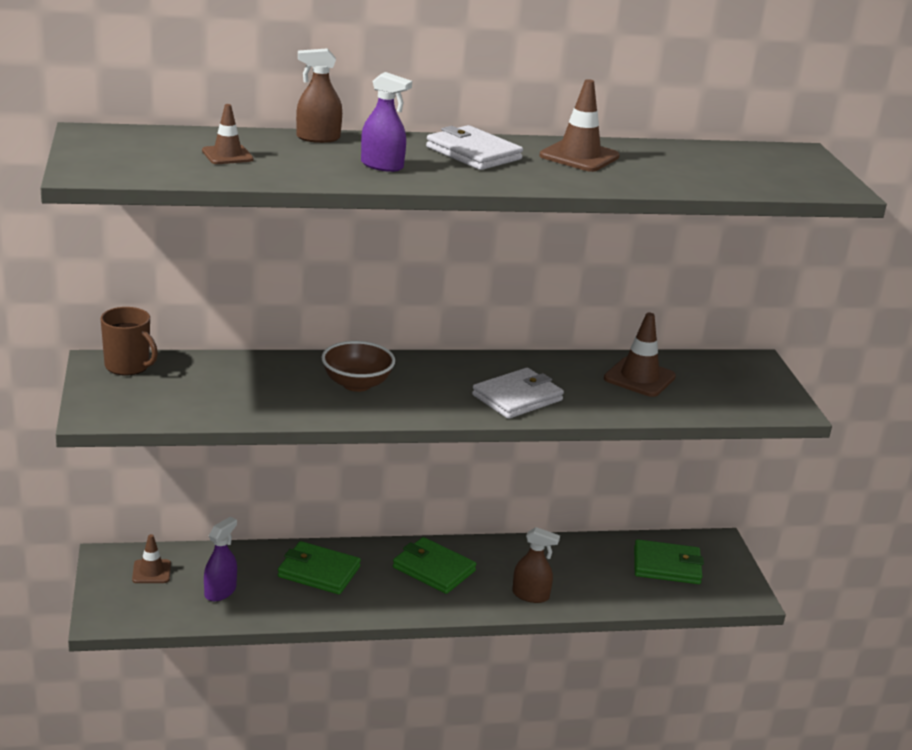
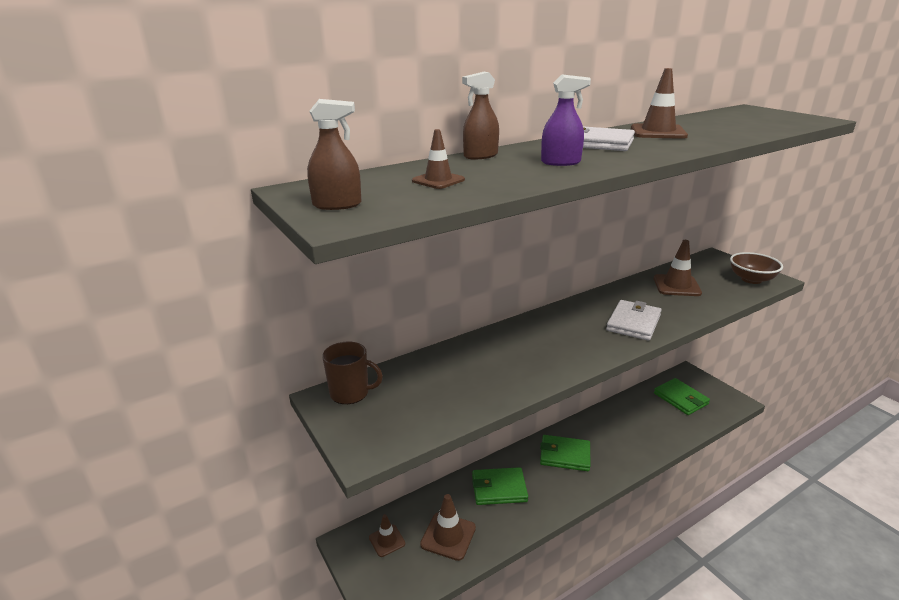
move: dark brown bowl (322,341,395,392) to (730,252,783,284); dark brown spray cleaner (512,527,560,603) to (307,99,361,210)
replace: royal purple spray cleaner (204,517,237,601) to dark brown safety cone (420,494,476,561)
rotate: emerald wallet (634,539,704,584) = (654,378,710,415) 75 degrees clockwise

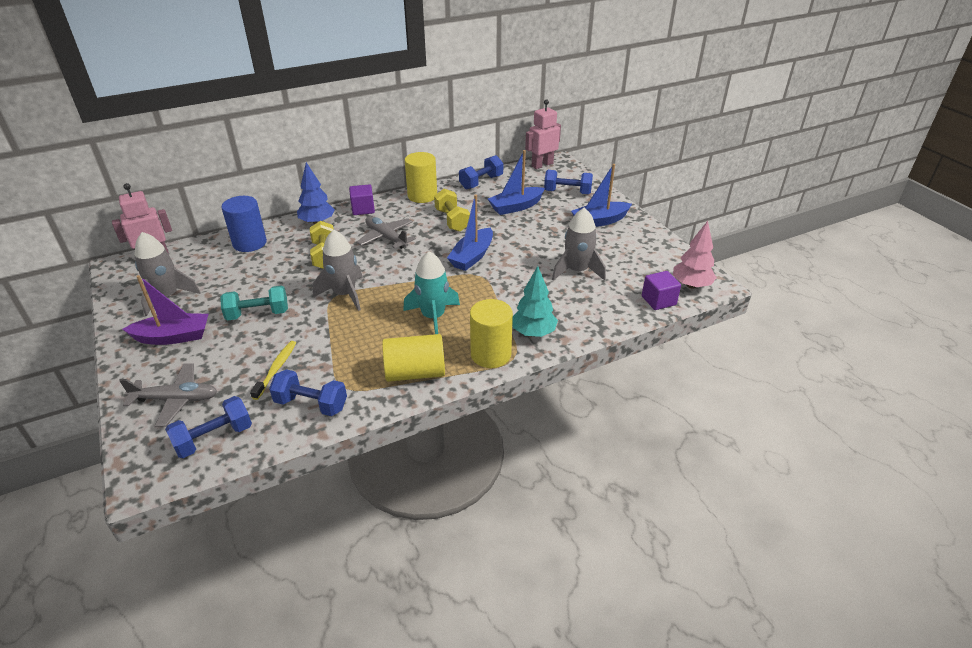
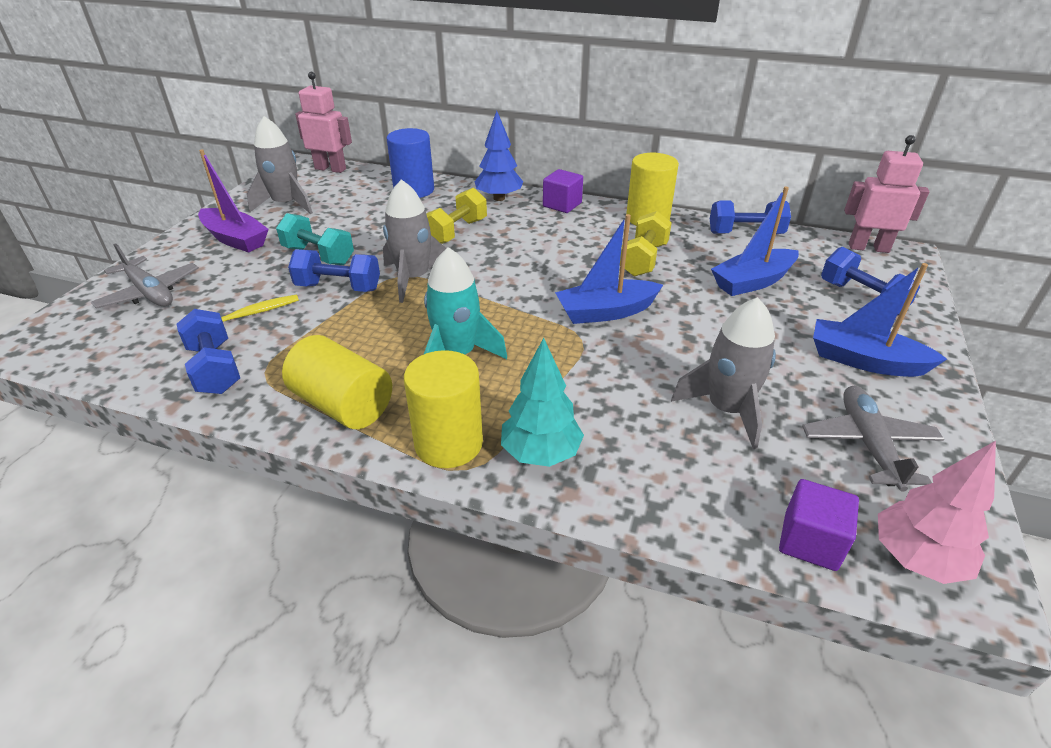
move: cobalt hand weight (165,396,252,458) to (288,249,380,292); ash-grey toy plane (357,216,416,249) to (802,386,944,492)
rotate: cobalt sailboat (488,150,545,215) = (711,187,799,296) 45 degrees counterclockwise

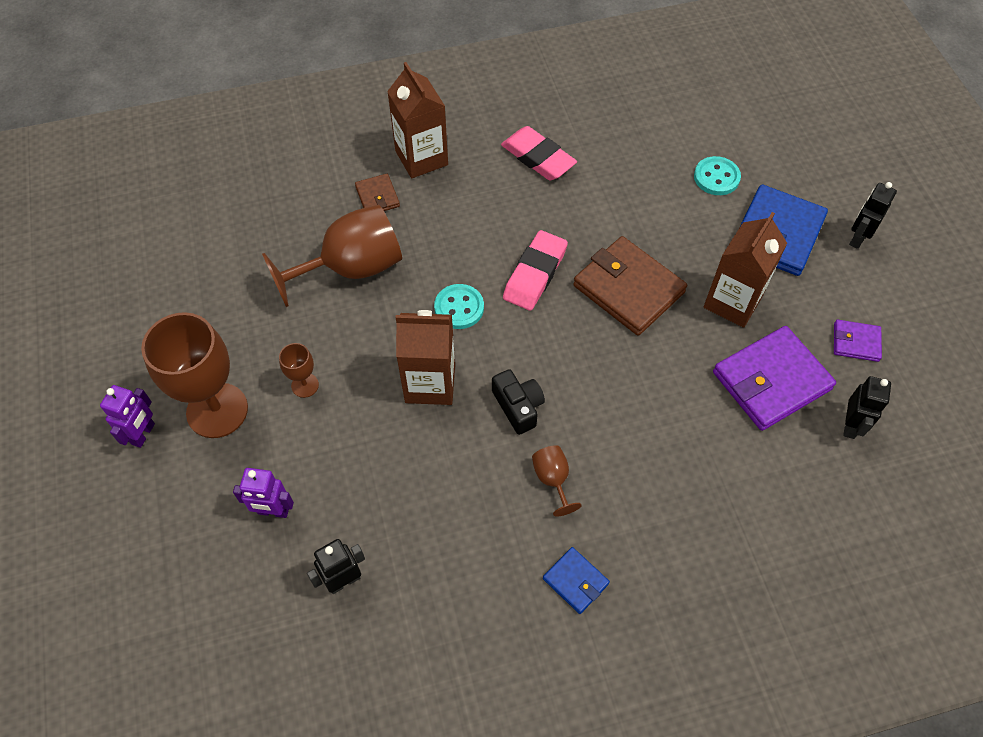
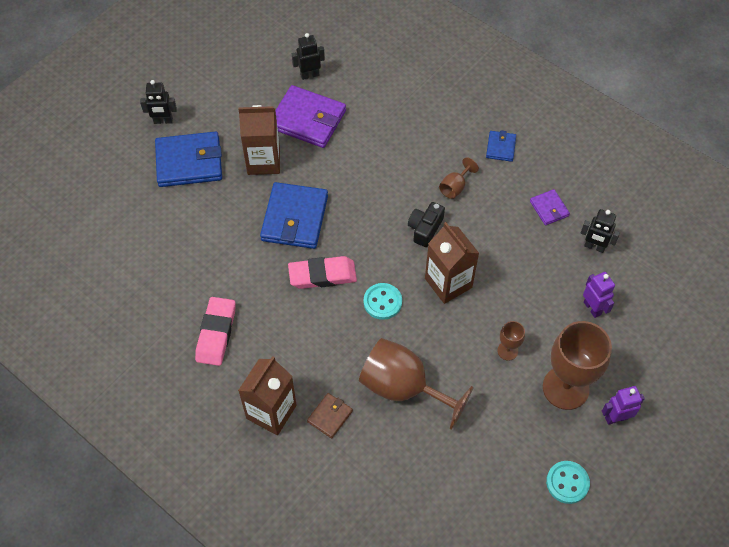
move: teal button (694,156,741,195) to (546,461,590,504); royal purple wallet (834,320,882,362) to (530,189,570,225)
recolor: dark brown wallet (573,236,687,336) to cobalt wallet (260,182,328,249)

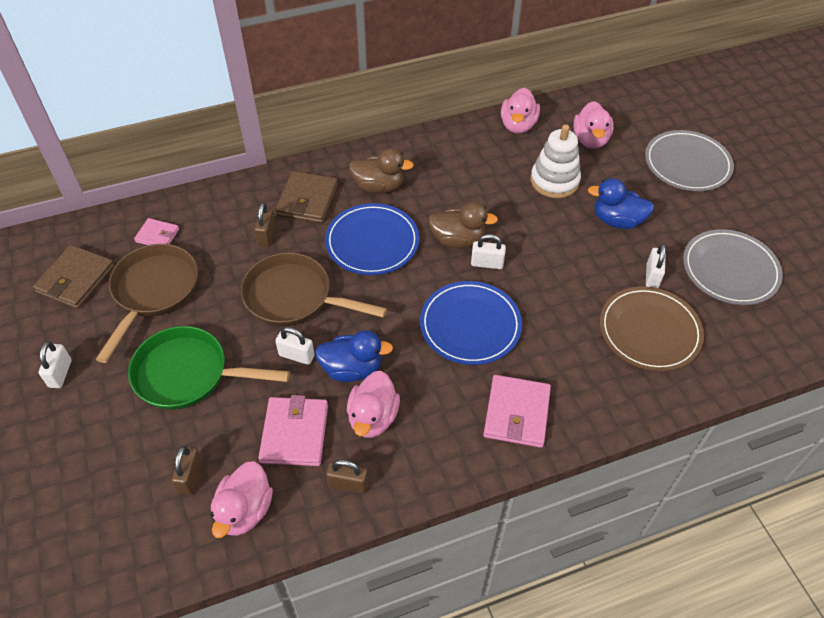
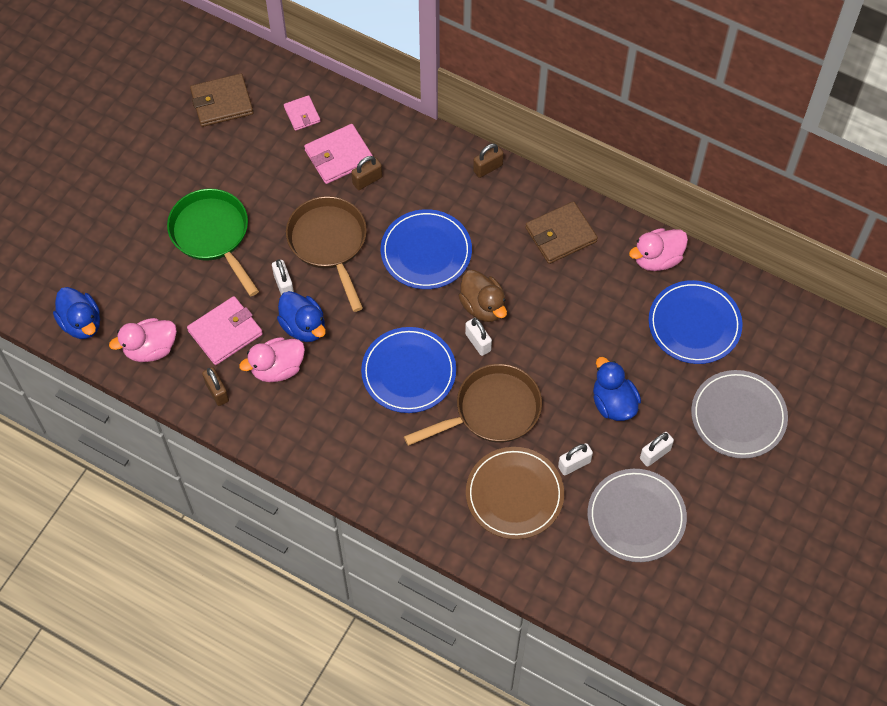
delete: dark brown rubber duck (349,148,414,194); white stacking rings (531,124,581,198)
insert: cobalt rubber duck (53,287,100,339)
move: white small lock (39,342,72,388) to (640,432,674,467); dark brown frying pan (96,244,198,363) to (404,364,542,446); dark brown small lock (171,446,203,495) to (473,143,504,178); dark brown wallet (275,171,338,223) to (525,201,598,264); pink wallet (483,375,551,448) to (304,124,373,184)
replace: pink rubber duck (573,101,614,149) to cobalt flat dish (649,280,743,364)

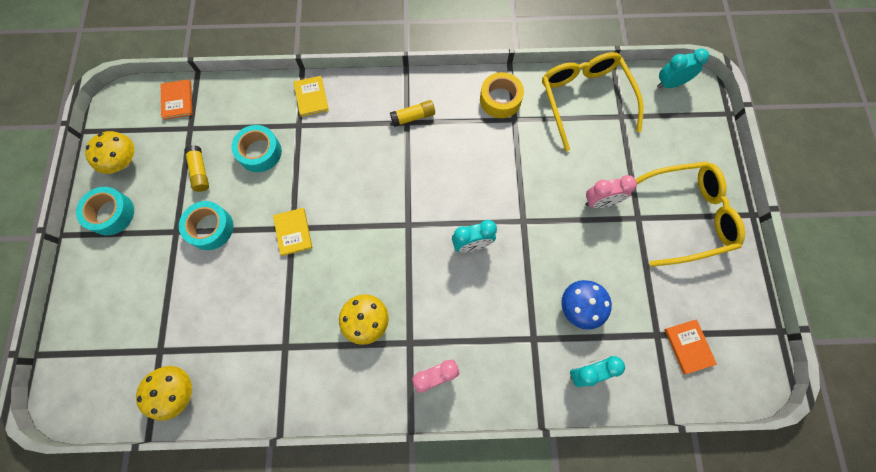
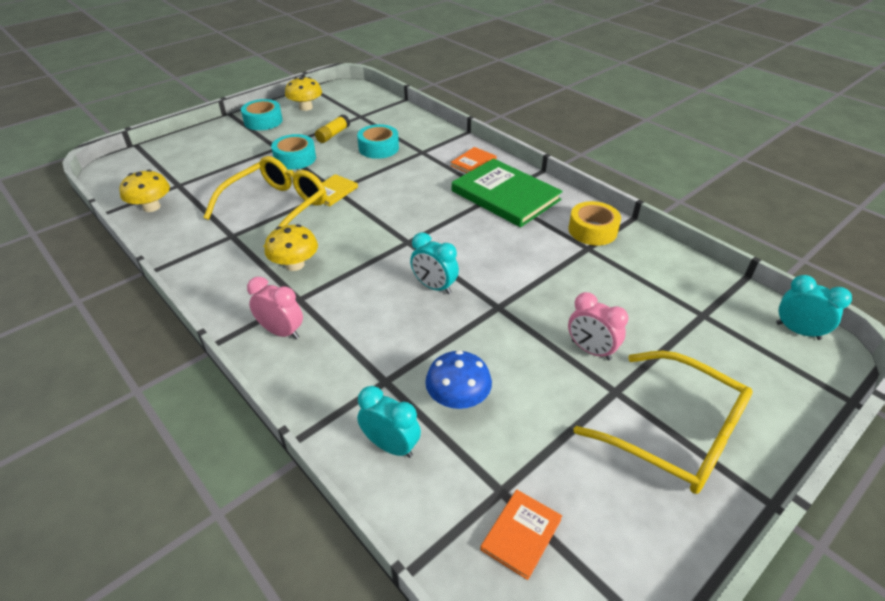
delete: bright yellow hardback (293,76,329,117)
move: bright orange hardback (161,79,193,120) to (450,147,497,173); bright yellow eyeglasses (542,52,644,151) to (203,156,327,248)
replace: bright yellow stick of glue (390,100,435,127) to emerald hardback (452,159,563,227)

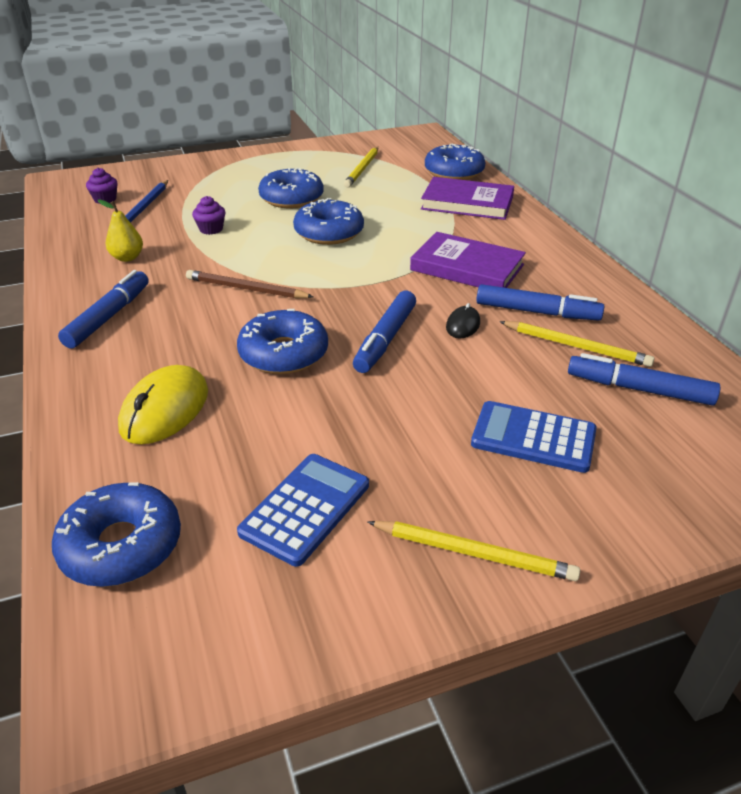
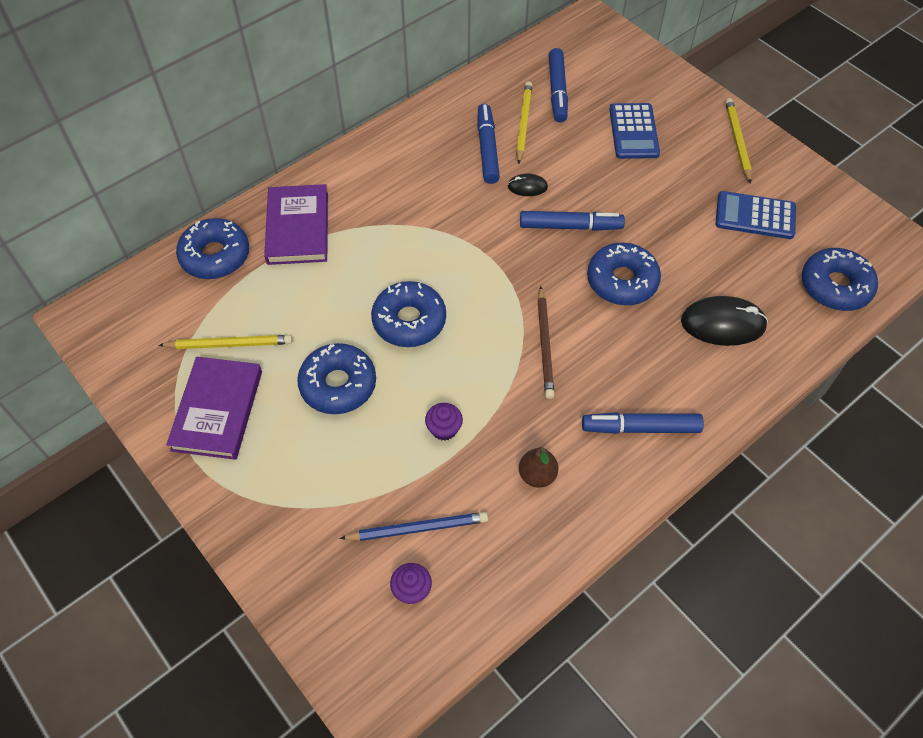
move: royal purple hardback (410,232,526,288) to (166,357,262,460)
recolor: bright yellow pear fruit (98,200,143,262) to dark brown pear fruit (519,447,558,488); bright yellow PC mouse (118,365,208,444) to jet-black PC mouse (681,296,768,346)

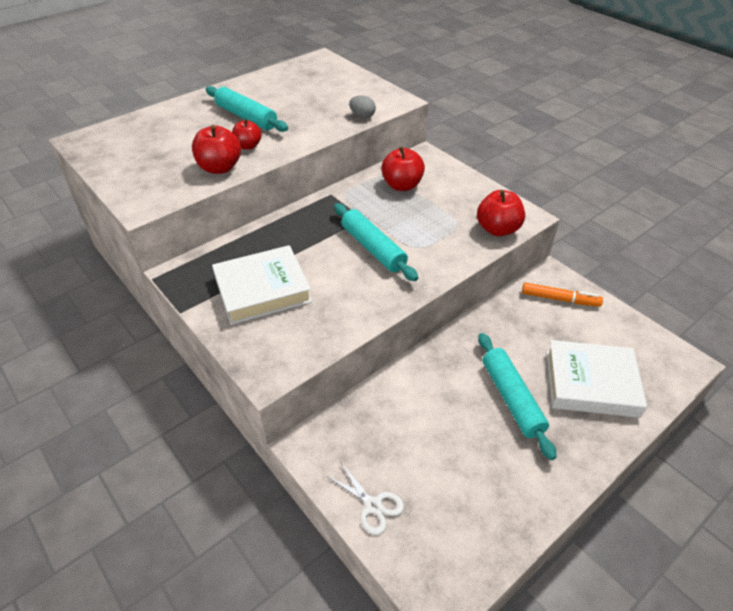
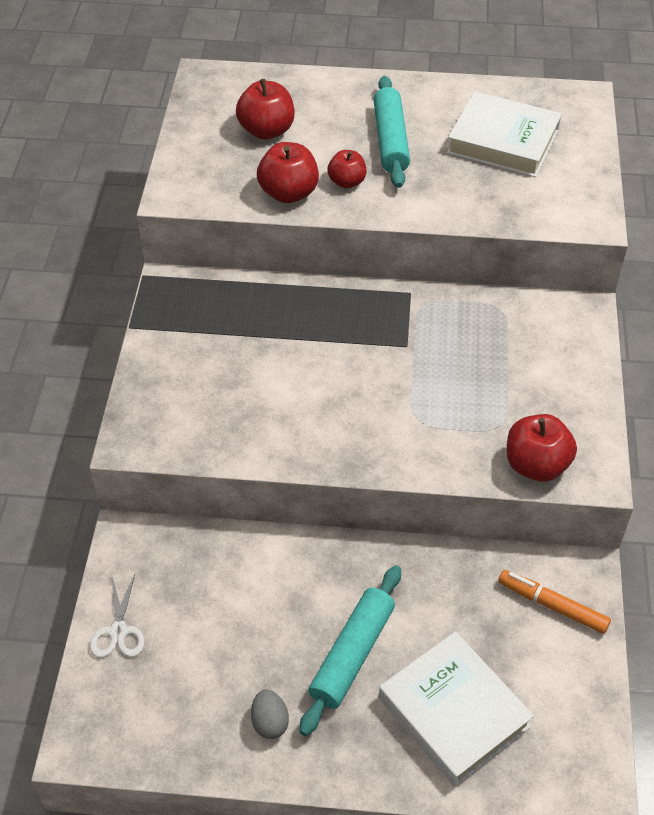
delete: teal pastry roller (334,203,418,281)
move: white hardback (212,245,312,325) to (447,91,562,177); ash-grey toy egg (349,95,376,118) to (251,689,289,739); red apple fruit (381,146,425,191) to (236,79,295,140)
rotate: bright orange marker (522,283,603,307) = (498,570,611,634) 150 degrees clockwise

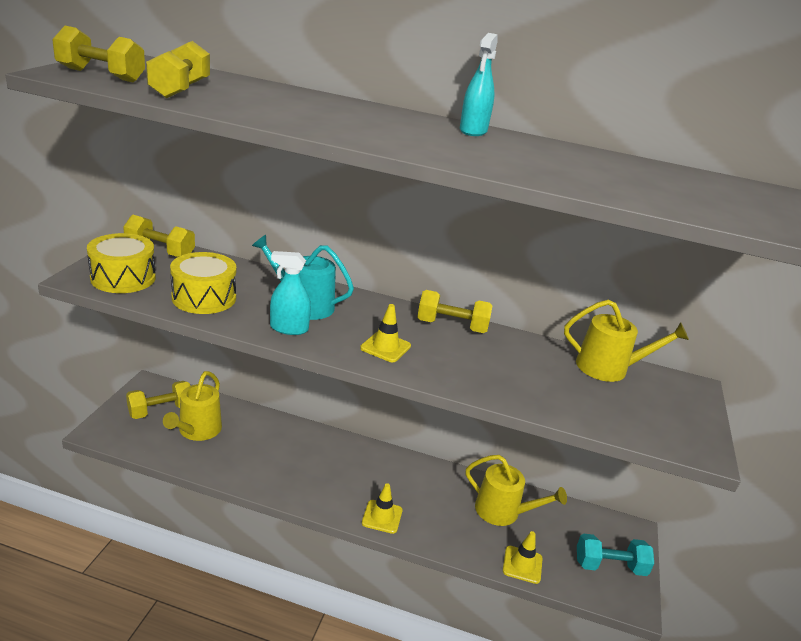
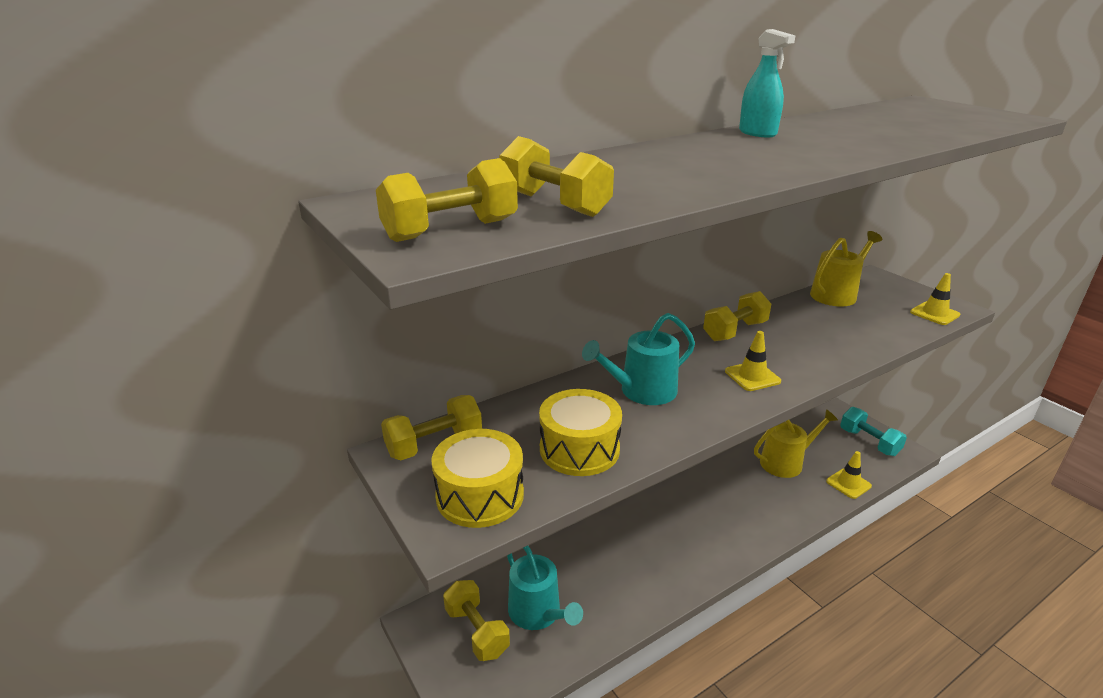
delete: teal spray cleaner (270,251,311,335)
move: bright yellow safety cone (362,483,403,534) to (910,273,960,325)
recolor: bright yellow watering can (163,371,222,441) to teal watering can (507,546,583,630)
rotate: bright yellow hand weight (126,381,190,419) = (443,580,510,661) 45 degrees counterclockwise; teal hand weight (577,533,654,576) = (840,407,907,456) 75 degrees counterclockwise

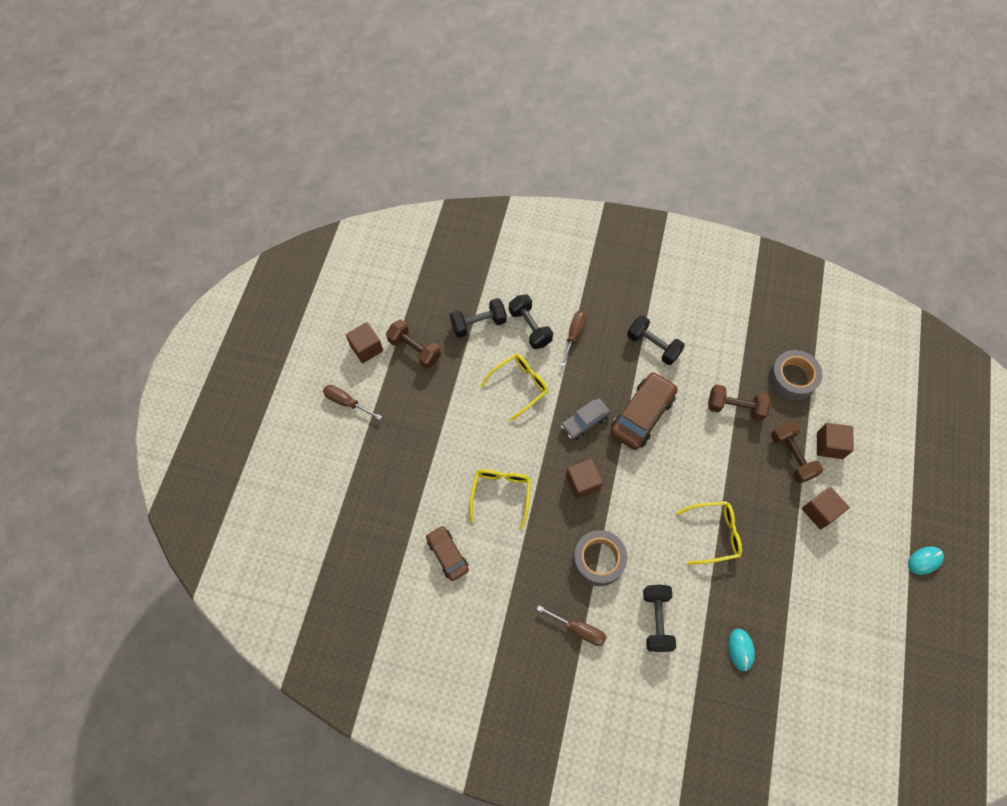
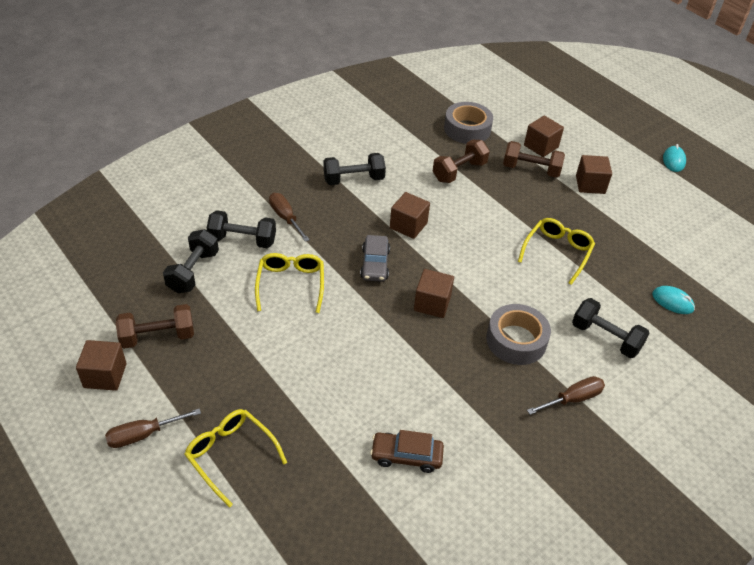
move: bright yellow eyeglasses (469,469,531,529) to (184,409,287,508)
replace: dark brown automobile (610,372,678,450) to dark brown cube (390,192,430,239)

